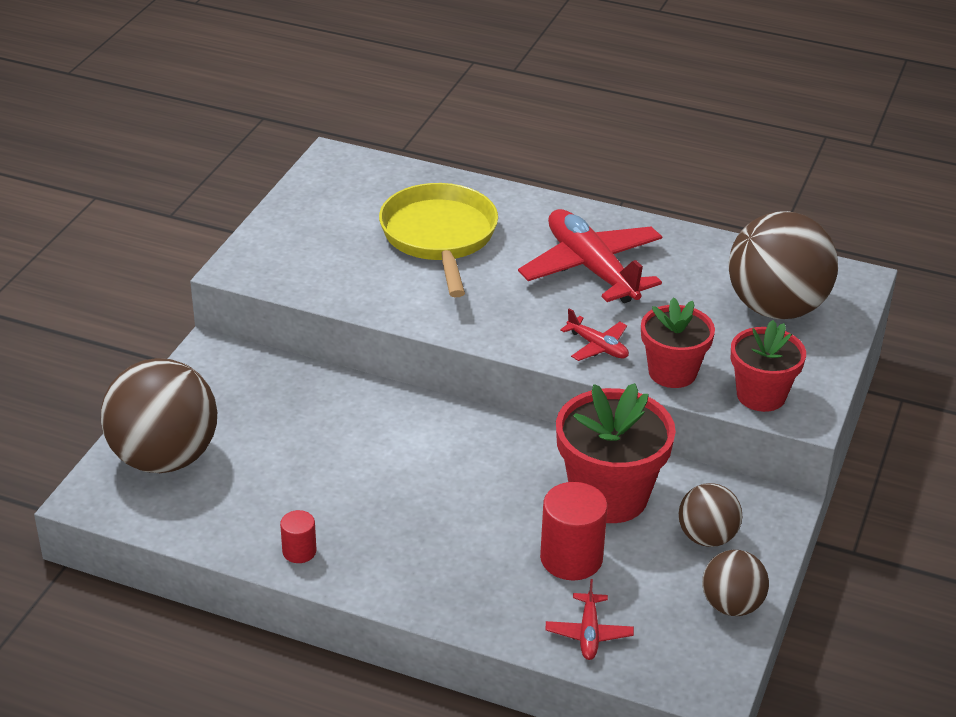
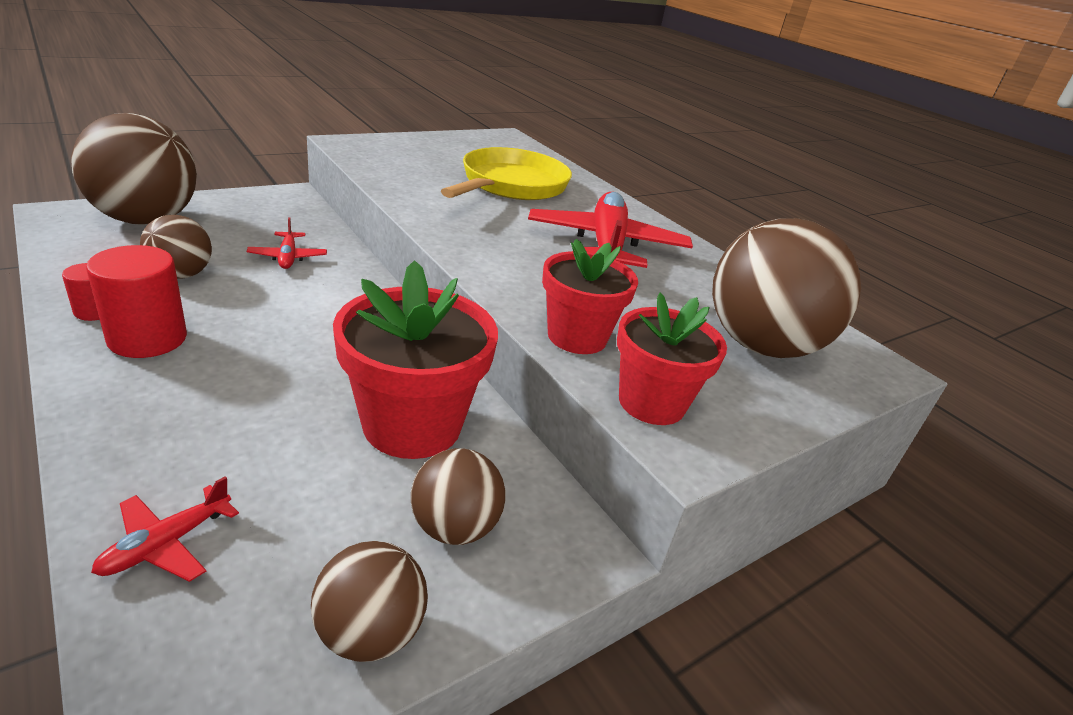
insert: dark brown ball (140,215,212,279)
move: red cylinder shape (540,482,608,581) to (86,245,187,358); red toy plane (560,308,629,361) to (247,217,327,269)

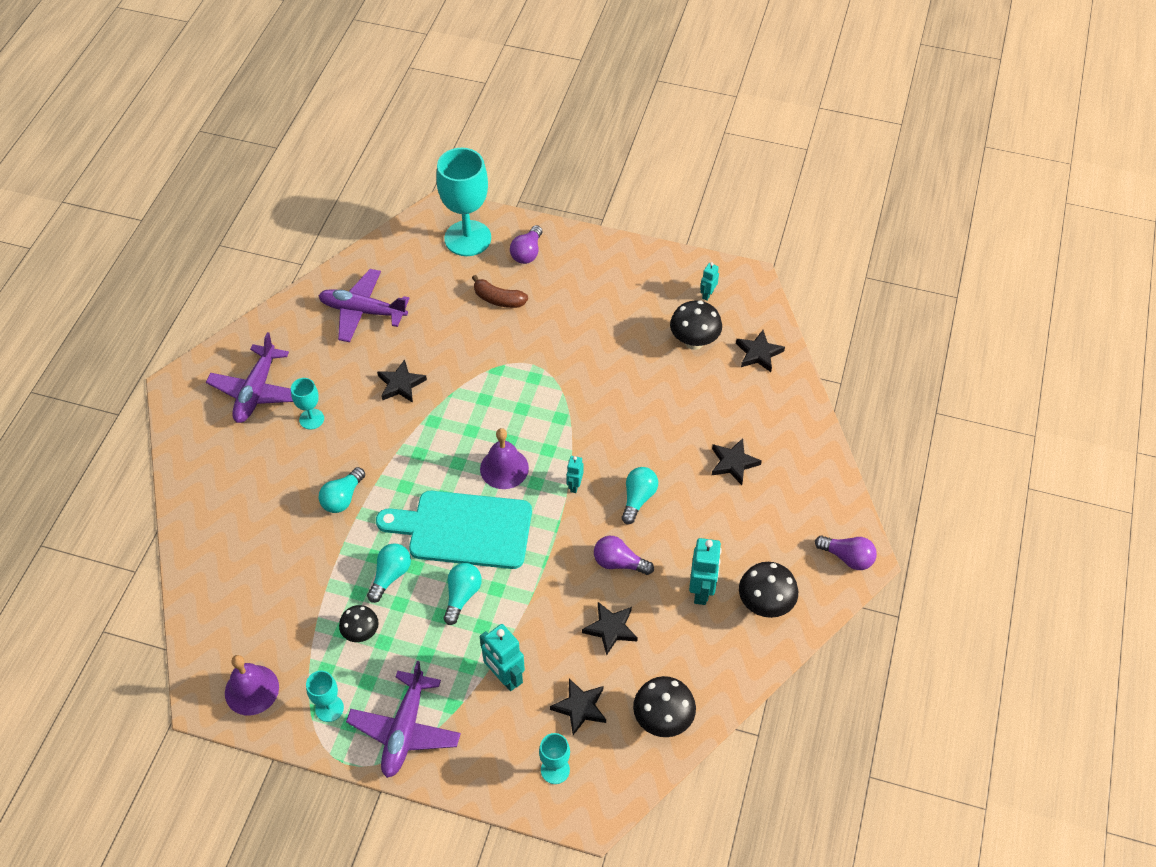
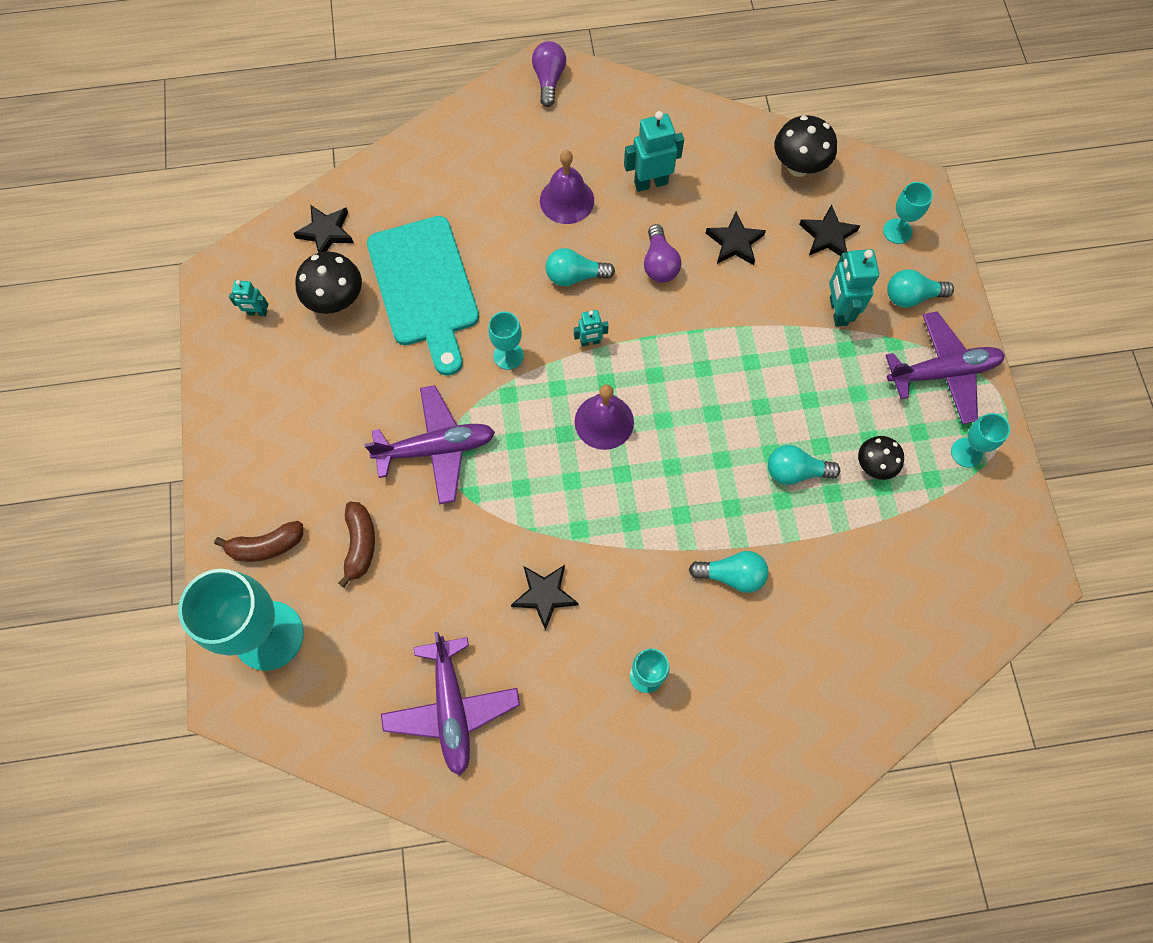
delete: jet-black star shape (712,438,762,485); jet-black fungus (739,562,798,618)
insert: teal goblet (488,312,524,370)
move: royal purple toy plane (206,332,293,423) to (364,385,495,504); royal purple bell (225,655,279,715) to (540,150,594,224); teal cutting board (376,491,532,569) to (367,216,479,376); teal bulb (444,563,482,625) to (887,269,954,308)
replace: royal purple bulb (510,225,542,264) to dark brown banana fruit (214,521,303,562)
rotate: teal toy robot (480,624,525,691) = (829,249,879,327) 150 degrees clockwise

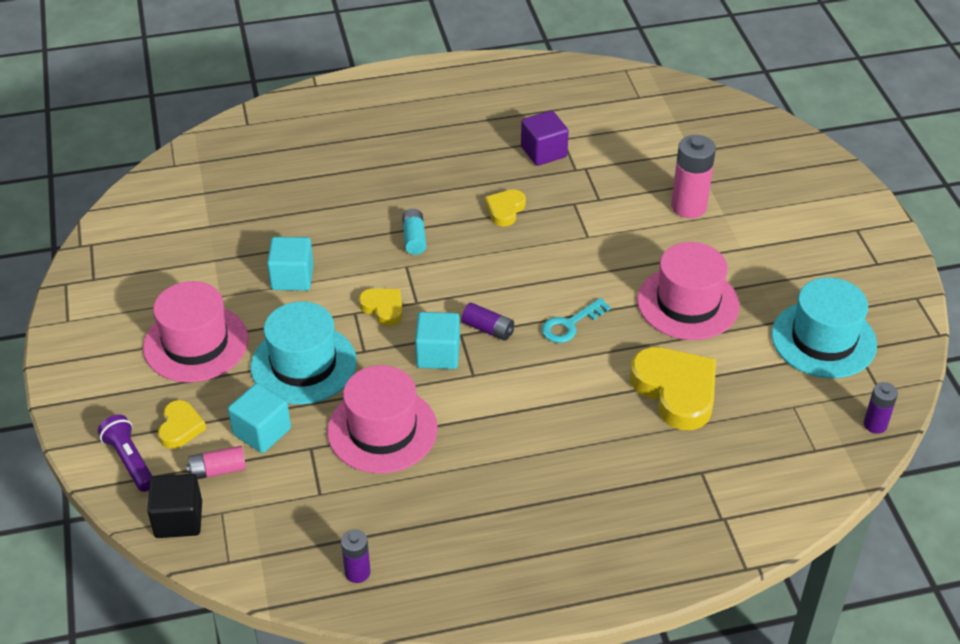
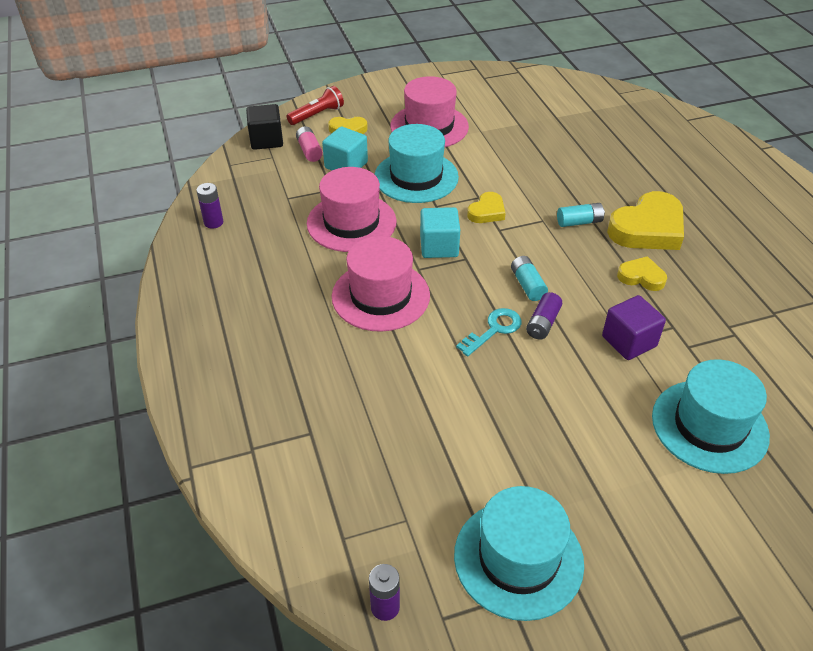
delete: teal cube (267,237,314,291)
insert: teal AA battery (511,256,548,301)
move: royal purple AA battery (461,303,514,341) to (526,292,562,340); royal purple cube (521,111,569,166) to (602,295,666,360); bright yellow heart (630,347,716,430) to (607,191,684,250); pink tall hat (637,242,740,340) to (332,236,430,332)
replace: pink AA battery (671,135,716,218) to teal tall hat (652,359,770,474)
recolor: royal purple pocket torch (98,414,153,492) to red pocket torch (287,86,344,125)
rotate: teal latchkey (542,298,611,343) = (456,308,522,356) 90 degrees clockwise

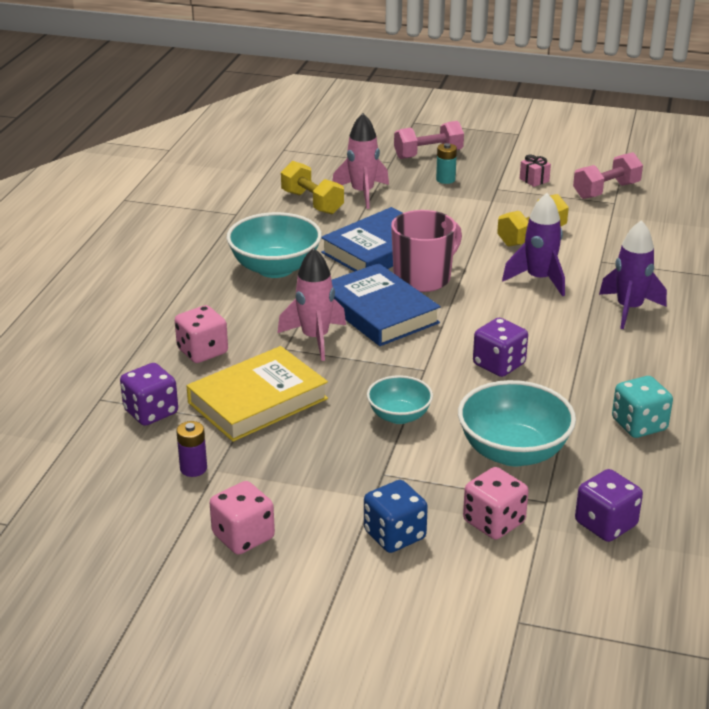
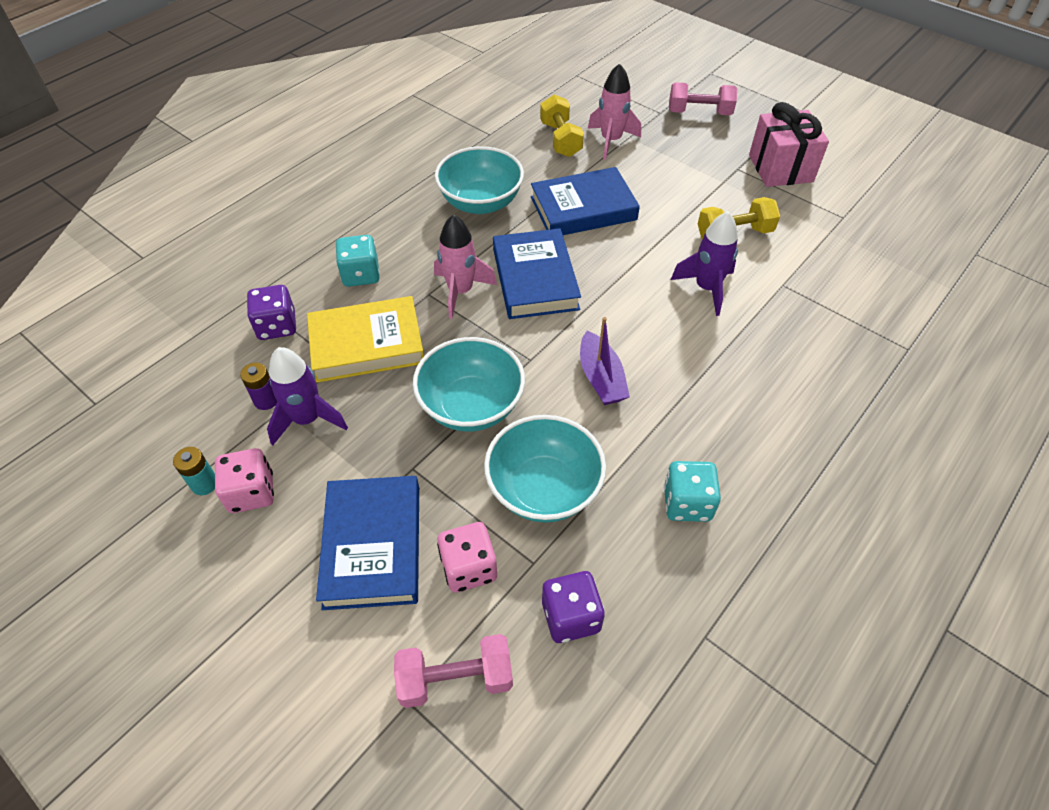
delete: pink mug (391,210,462,292)
move: teal AA battery (436,143,457,184) to (173,447,215,495); pink hand weight (573,152,643,199) to (394,634,513,708); royal purple spaceship (599,220,667,329) to (267,347,348,446)
replace: cobalt game die (364,480,428,553) to cobalt hardback (316,476,419,610); royal purple game die (473,318,528,377) to royal purple sailboat (580,317,630,405)
recolor: pink game die (175,305,228,363) to teal game die (335,235,380,287)
resize: teal bowl (367,375,433,424) = (413,337,525,432) x1.69; pink present (520,155,551,187) = (749,102,829,187) x2.41

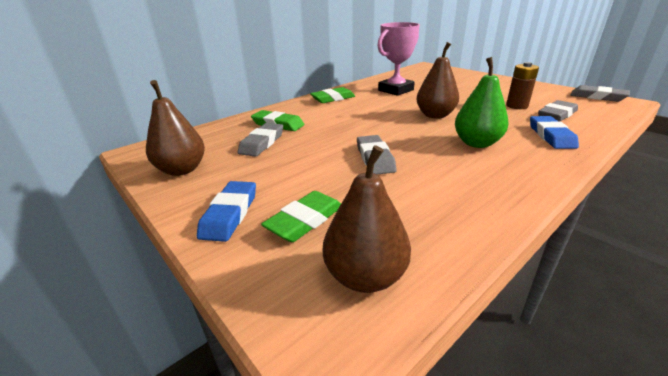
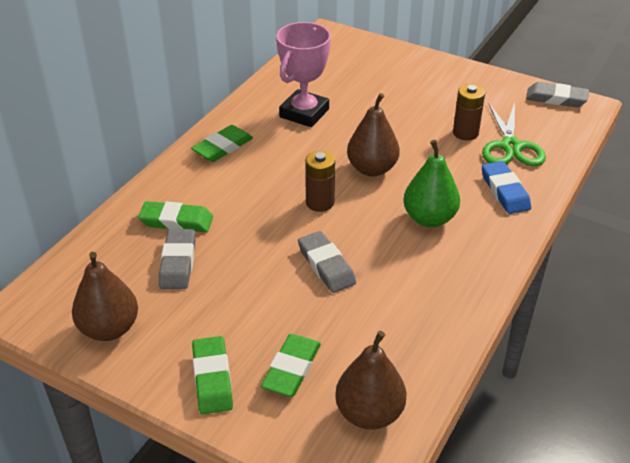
insert: dark brown AA battery (305,151,335,212)
replace: ash-grey gum eraser (538,100,578,122) to emerald pair of scissors (482,102,546,166)
recolor: cobalt gum eraser (197,181,256,242) to emerald gum eraser (192,336,233,414)

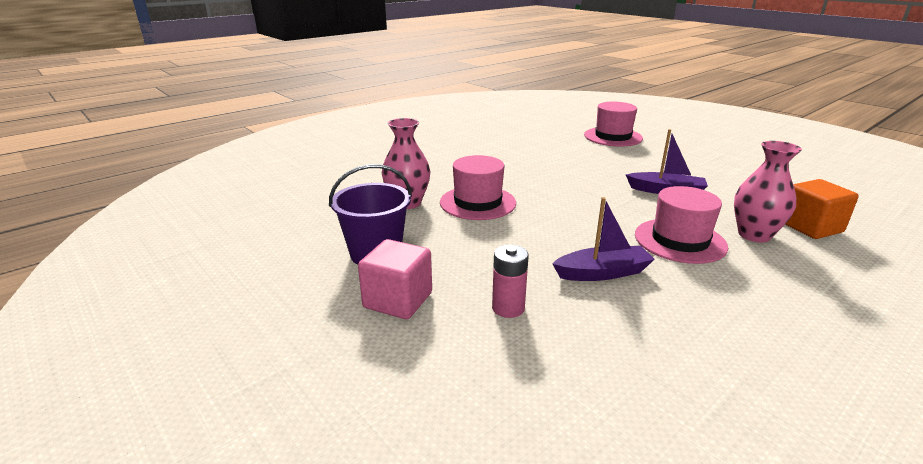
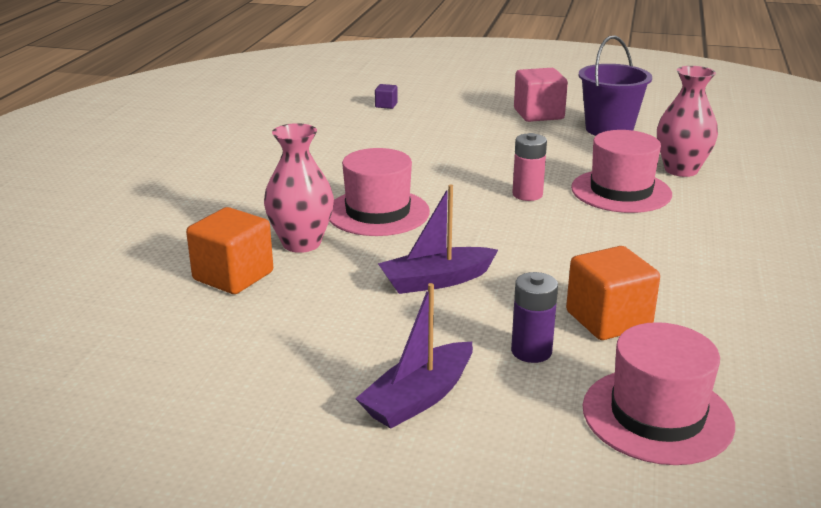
insert: royal purple cube (375,84,398,109); royal purple AA battery (511,272,558,363); bright orange cube (566,246,660,340)
move: pink AA battery (492,245,529,318) to (512,133,547,201); royal purple sailboat (552,197,655,281) to (355,283,473,429)

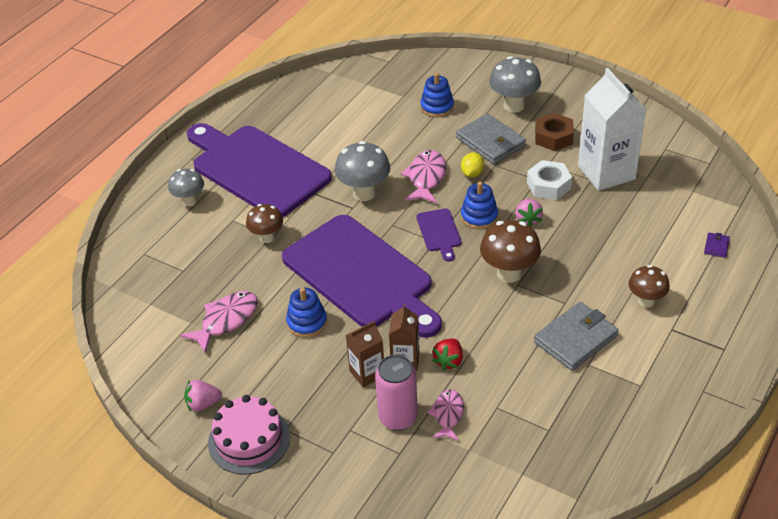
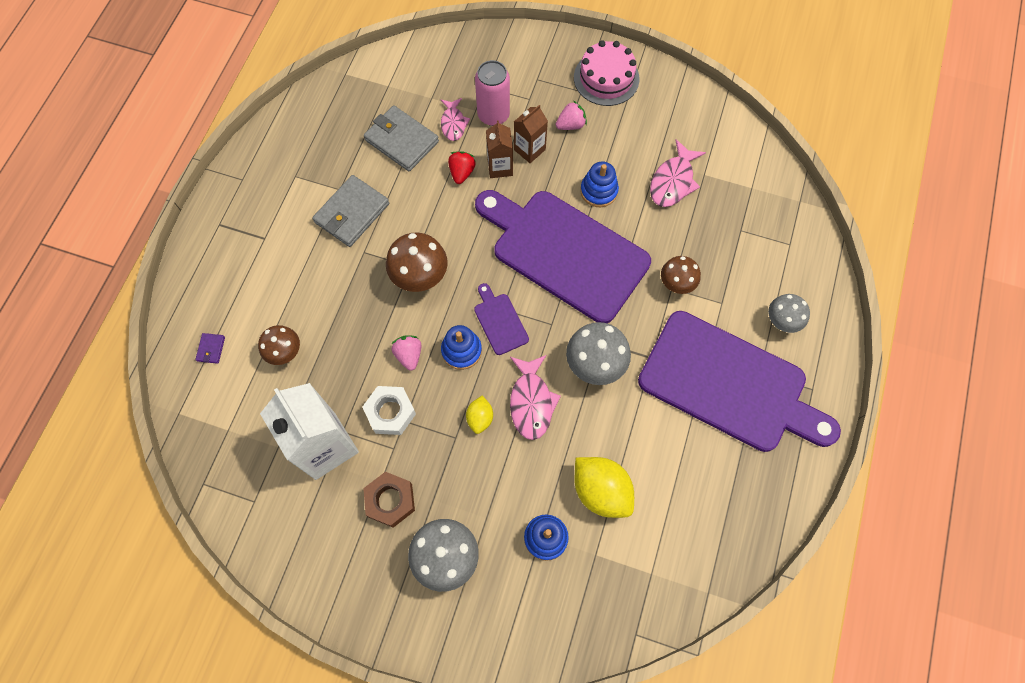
insert: bright yellow toy lemon (575,457,634,518)
move: pink toy strawberry (184,380,222,412) to (556,101,587,130); ash-grey wallet (456,113,526,164) to (364,105,439,171); dark brown fungus (629,265,670,307) to (258,325,300,365)

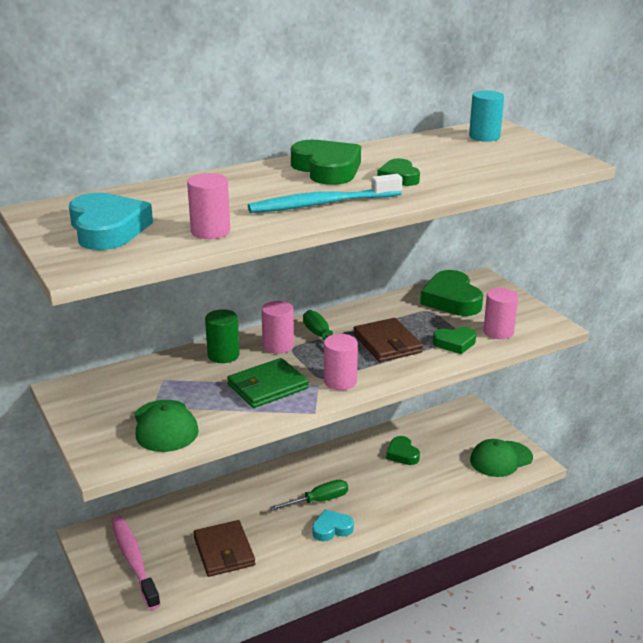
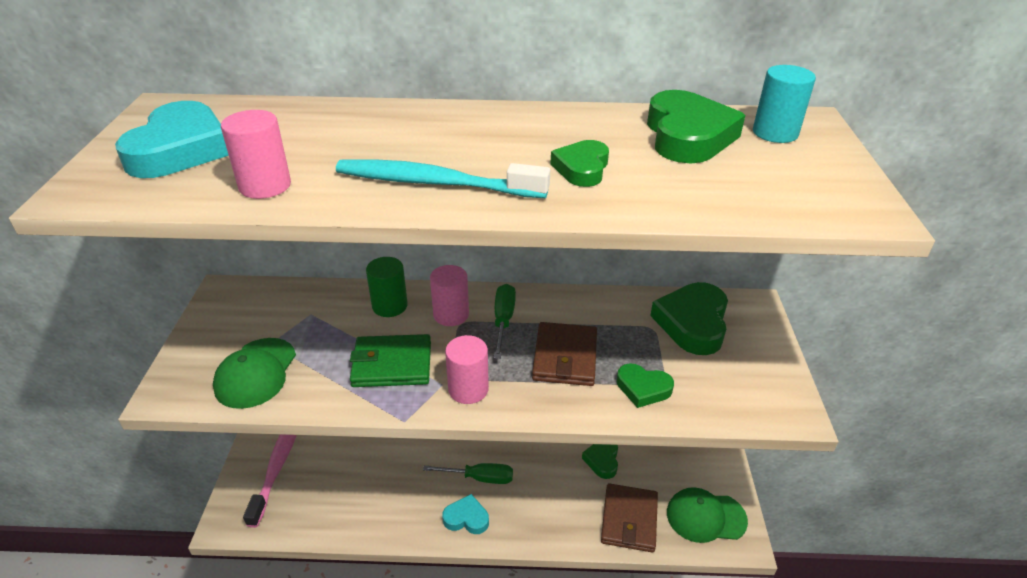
delete: pink cylinder shape (483,288,518,339)
move: dark brown wallet (194,520,255,577) to (601,483,658,553); emerald heart (291,140,361,185) to (647,90,745,164)

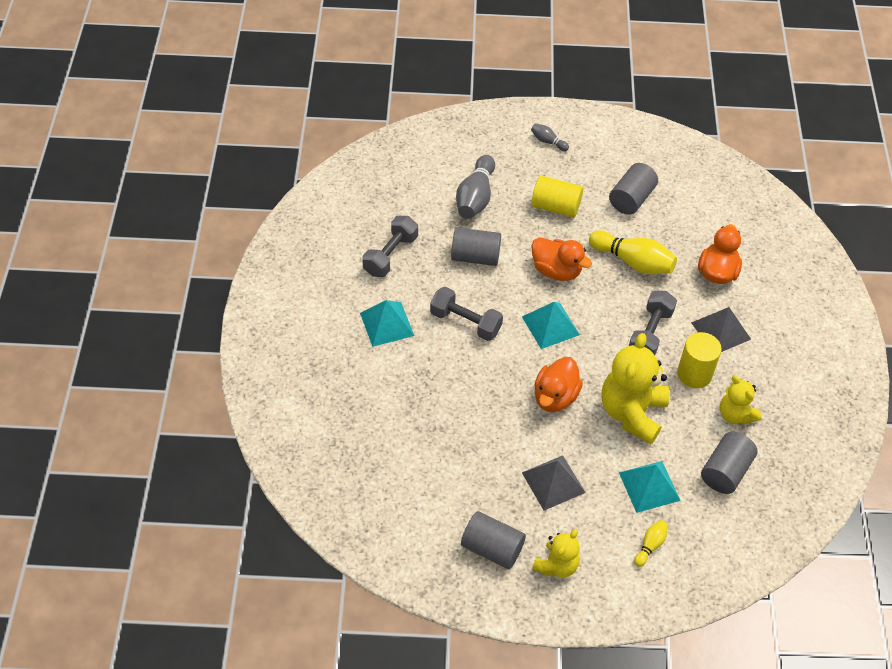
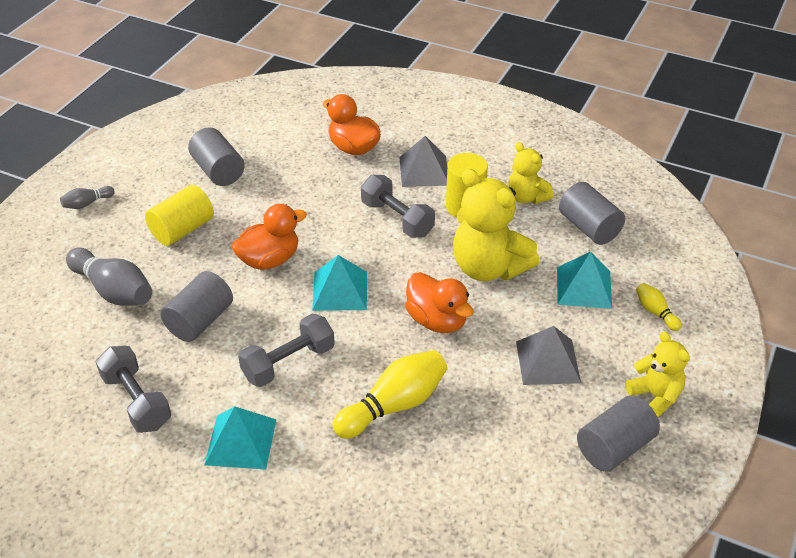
move: bright yellow tenpin (589,230,677,274) to (332,350,448,438)
rotate: bright yellow teddy (720,375,761,425) = (508,142,554,204) 60 degrees clockwise

